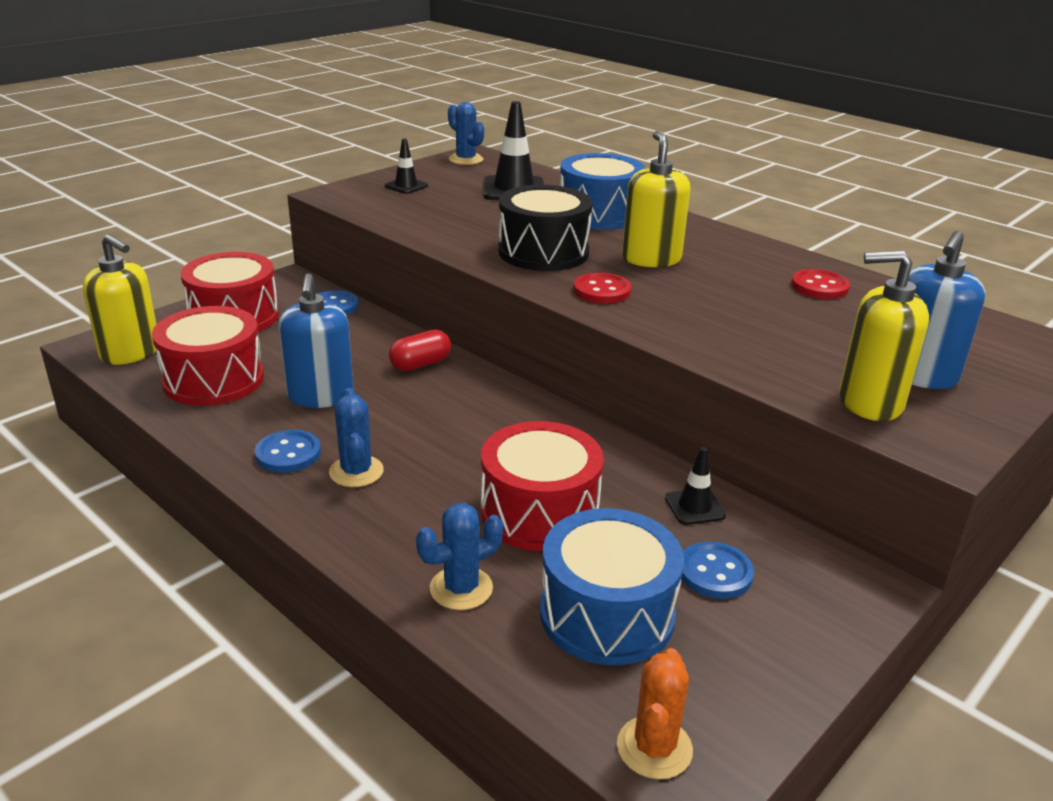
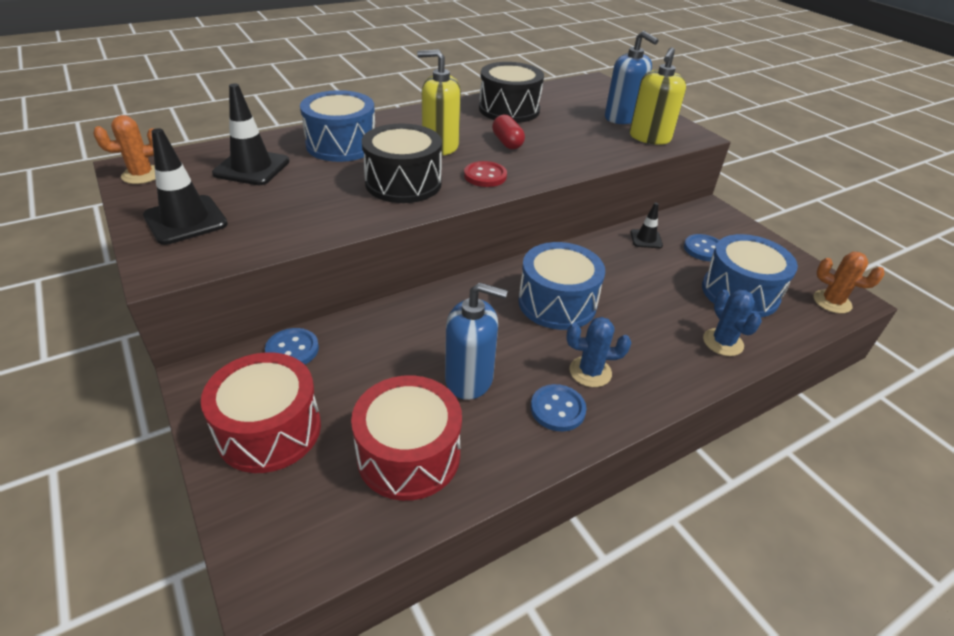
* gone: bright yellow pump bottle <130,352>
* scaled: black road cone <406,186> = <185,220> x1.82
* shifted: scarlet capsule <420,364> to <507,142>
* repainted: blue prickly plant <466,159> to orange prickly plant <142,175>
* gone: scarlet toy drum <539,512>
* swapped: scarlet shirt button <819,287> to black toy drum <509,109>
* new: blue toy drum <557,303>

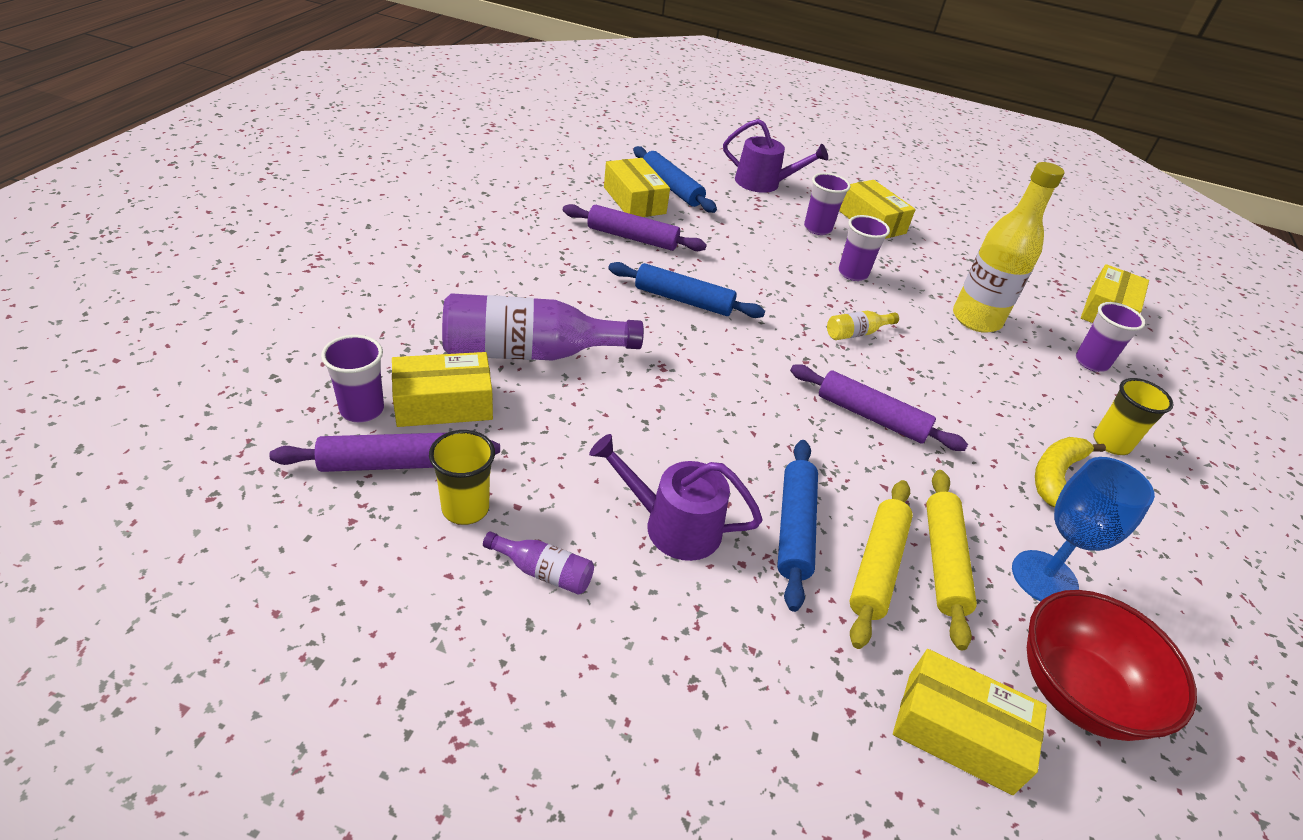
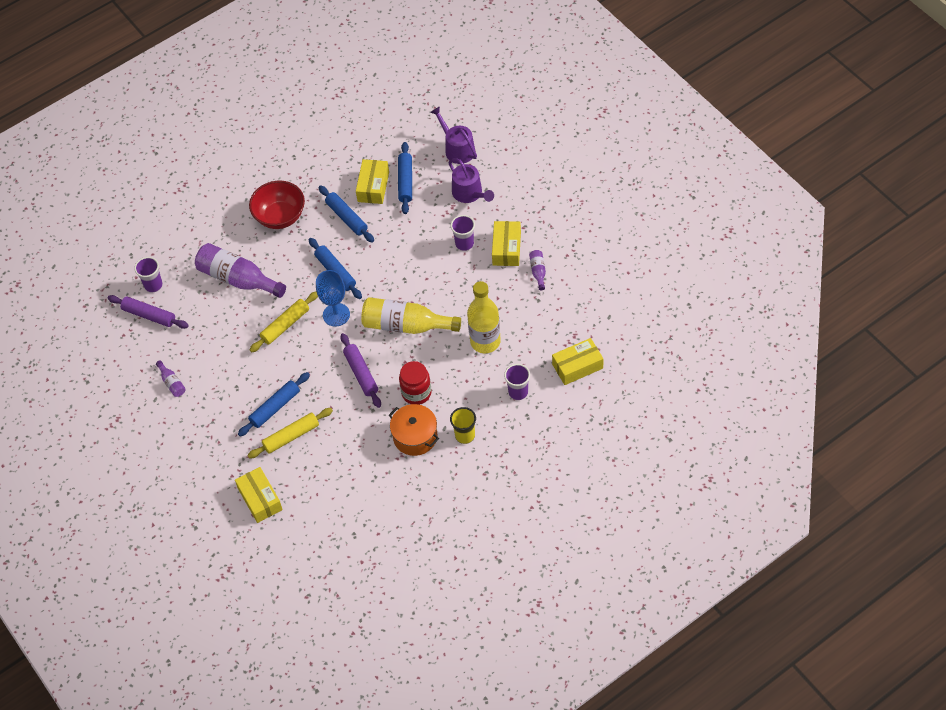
* gone: bright yellow package <443,403>
* gone: bright yellow cup <465,508>
* repainted: violet pastry roller <632,238> to blue pastry roller <346,218>
* shifted: violet sprinkling can <673,526> to <457,149>
* scaled: bright yellow bottle <856,333> = <406,325> x2.22
* gone: violet cup <852,273>
* shifted: bright yellow pastry roller <943,561> to <285,325>
* shifted: blue wine glass <1044,578> to <336,315>
* shifted: scarlet deep dish <1077,692> to <280,217>
* swapped: bright yellow banana <1055,475> to orange stockpot <415,437>
* new: scarlet preserve jar <416,393>
* new: violet bottle <538,272>

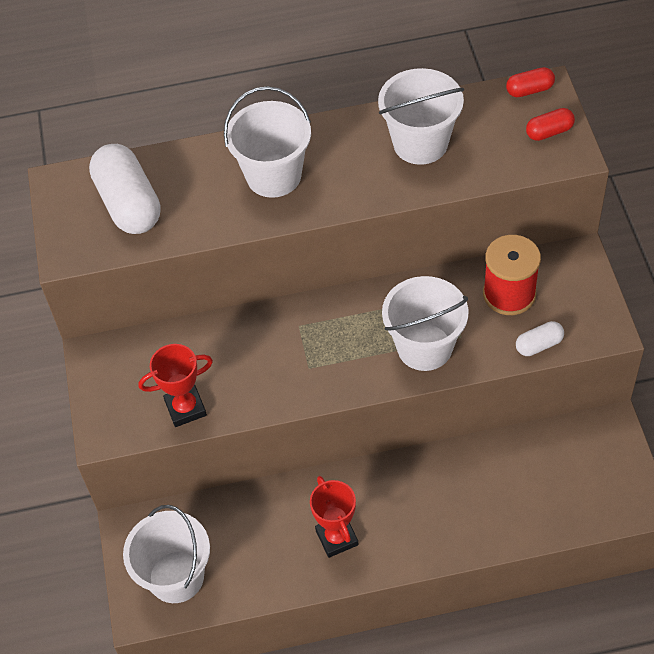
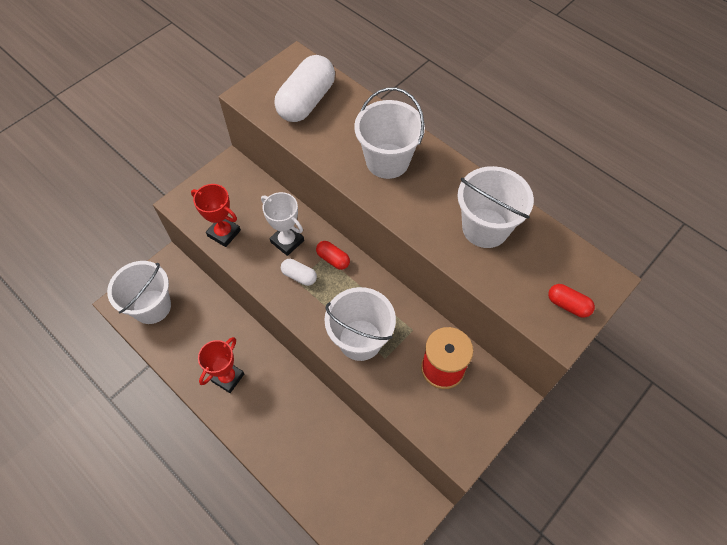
* shifted: scarlet capsule <529,90> to <333,259>
* shifted: white capsule <539,345> to <299,276>
* new: white prize cup <287,241>

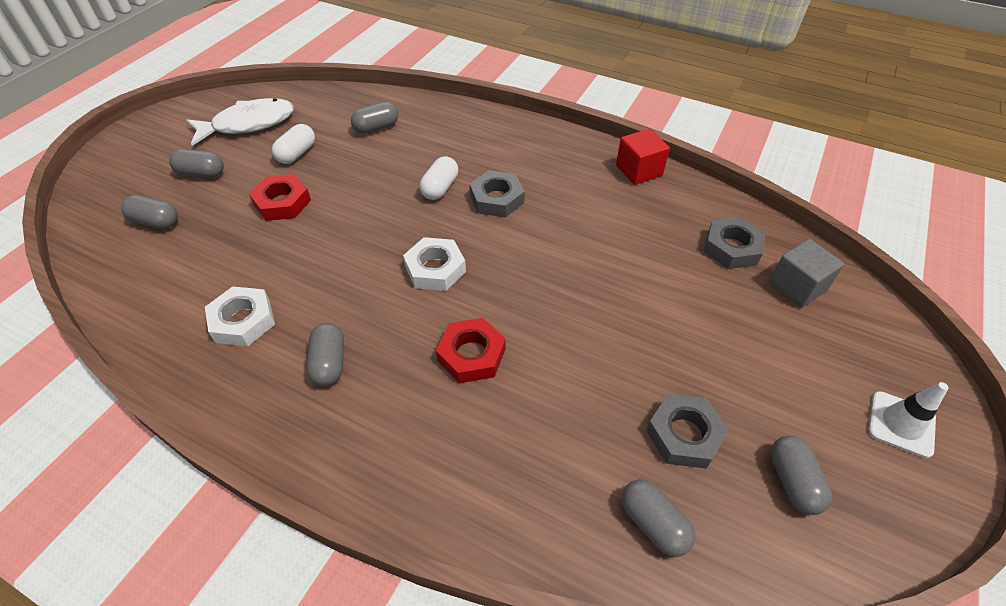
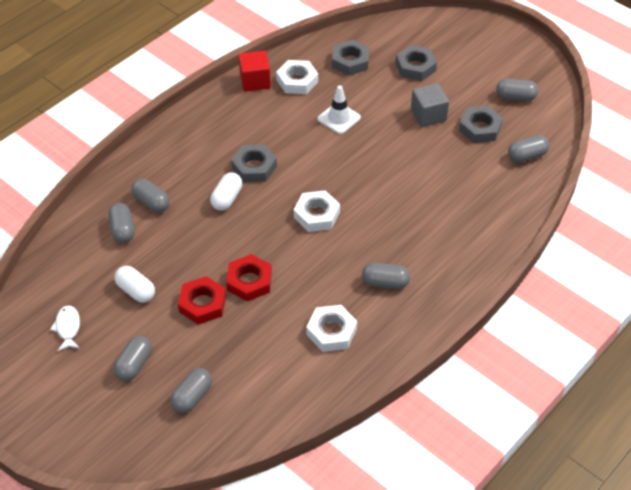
* scaled: white fish figure <249,124> = <68,328> x0.50
* rotated: white capsule <440,188> = <227,198> 75 degrees clockwise
* shifted: scarlet hex nut <471,355> to <249,281>
* shifted: ash-grey cube <797,287> to <428,115>
* shifted: white road cone <901,424> to <339,118>
* new: ash-grey capsule <151,202>
* new: white hex nut <297,81>
* new: ash-grey hex nut <415,67>

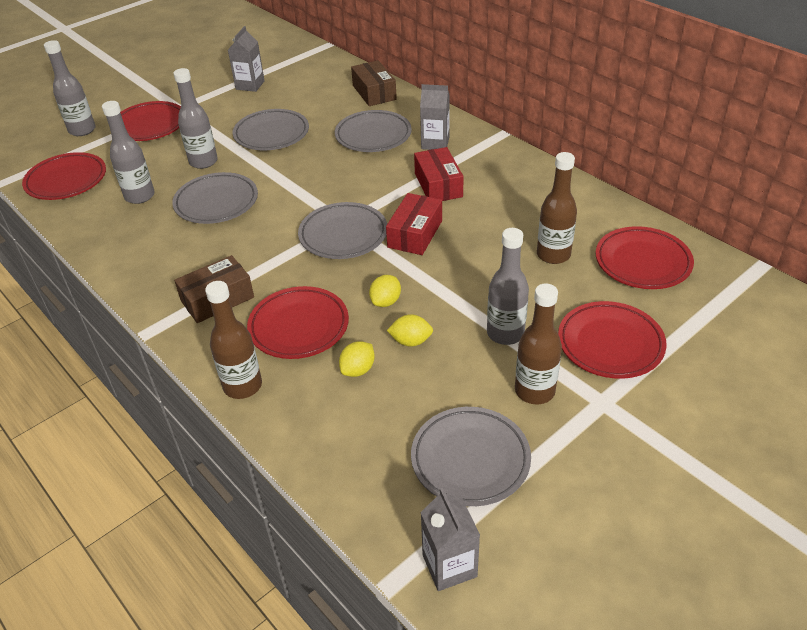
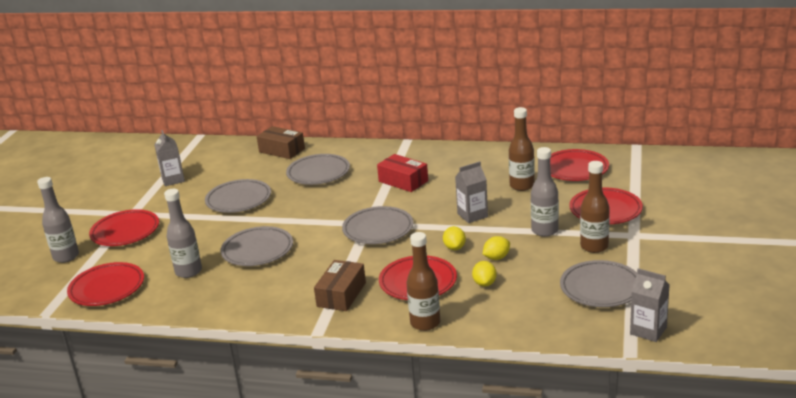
* gone: ash-grey bottle <203,162>
* gone: scarlet package <415,234>
* shifted: ash-grey milk carton <435,143> to <472,215>

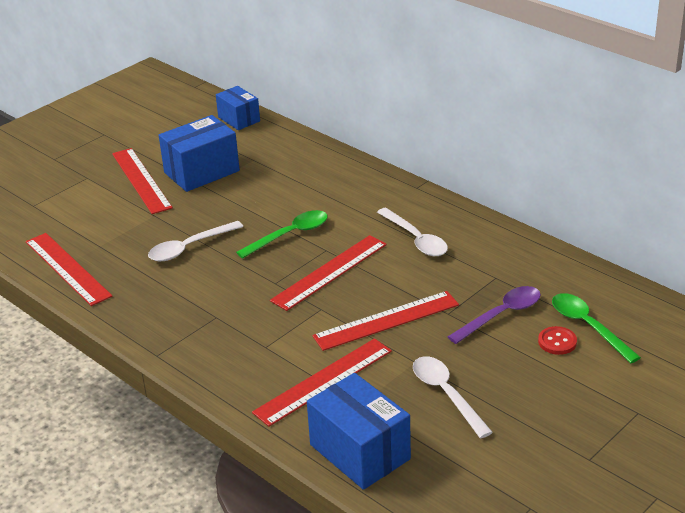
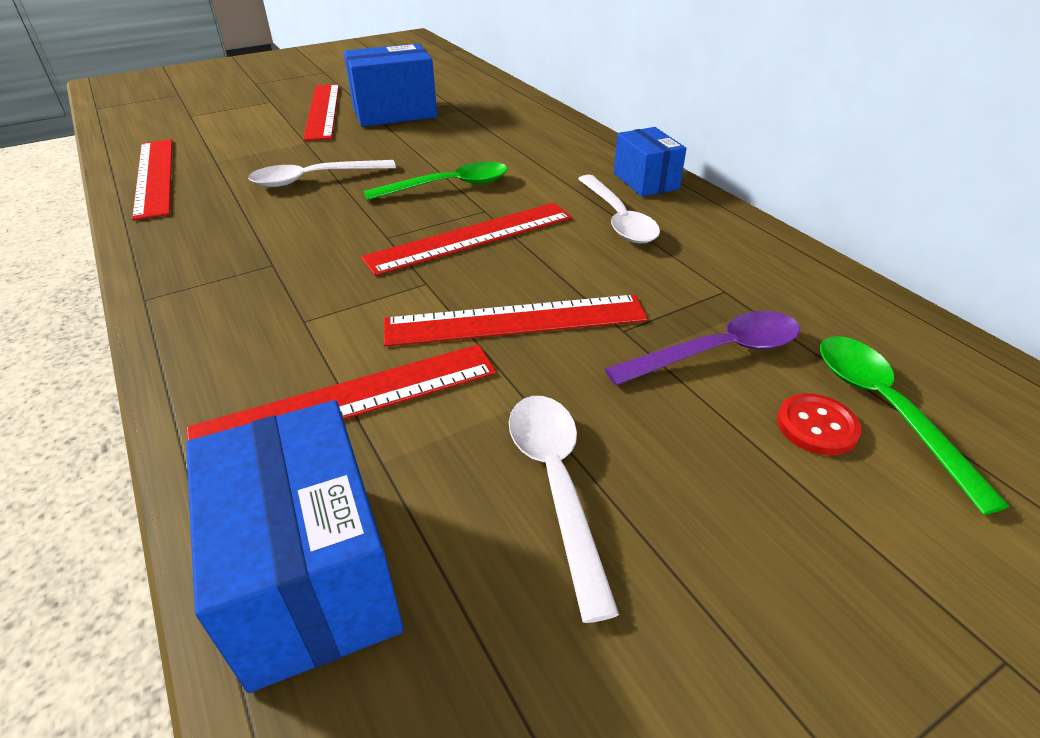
* shifted: blue package <239,119> to <645,181>

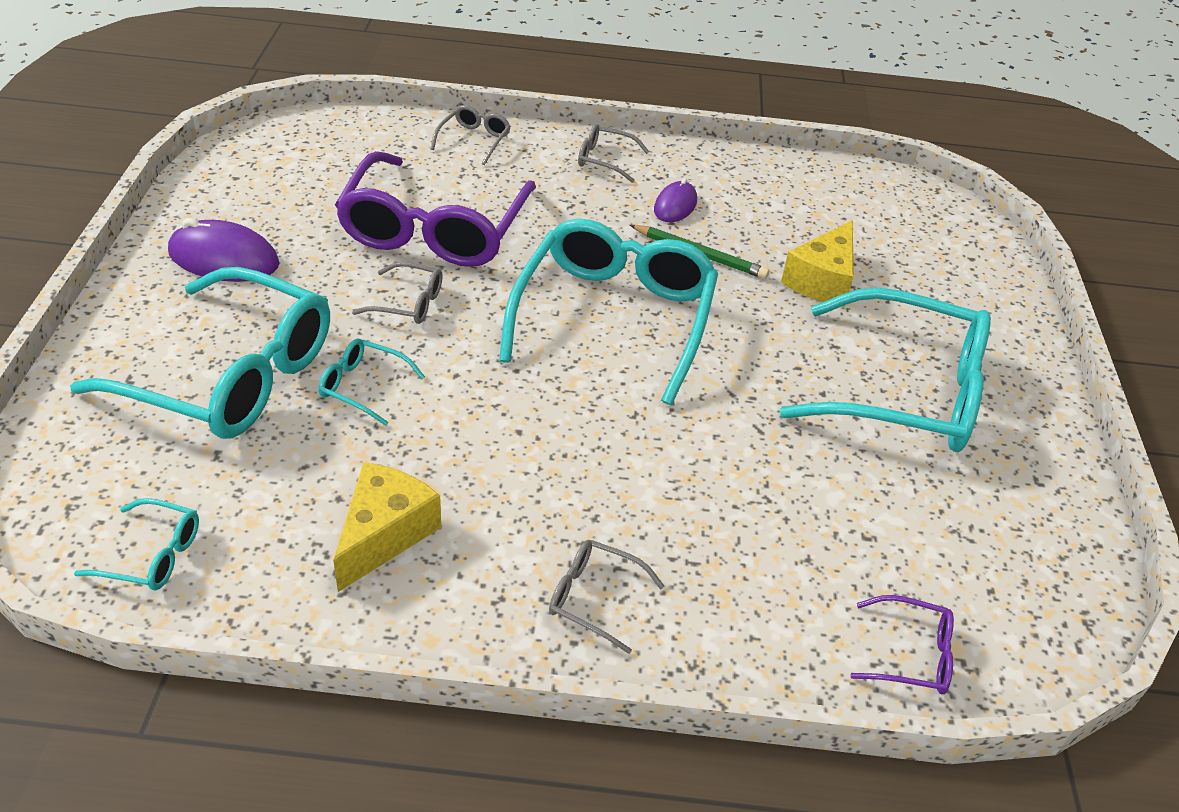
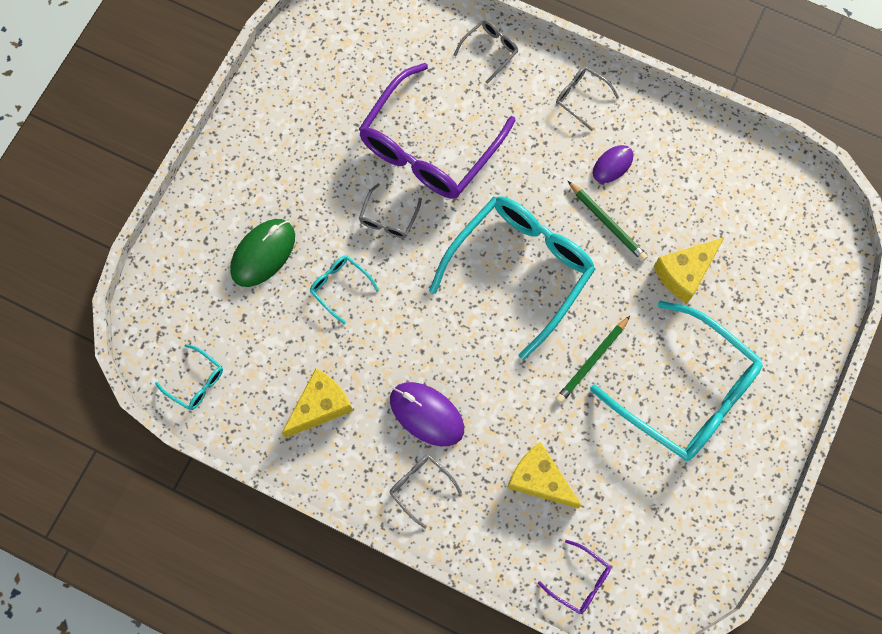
* swapped: teal eyeglasses <229,375> to green mouse <263,253>
* shifted: violet mouse <224,259> to <426,414>
* rotated: ash-grey eyeglasses <407,303> = <388,218> 75 degrees clockwise
* new: bright yellow cheese <539,479>
* new: green pencil <592,361>

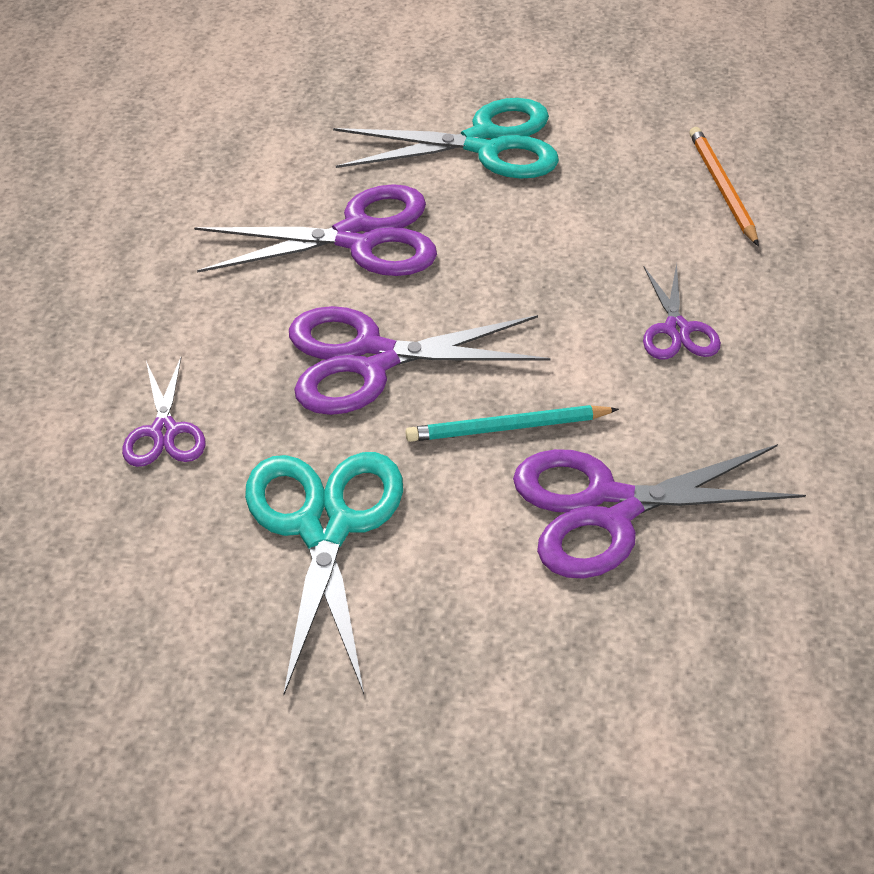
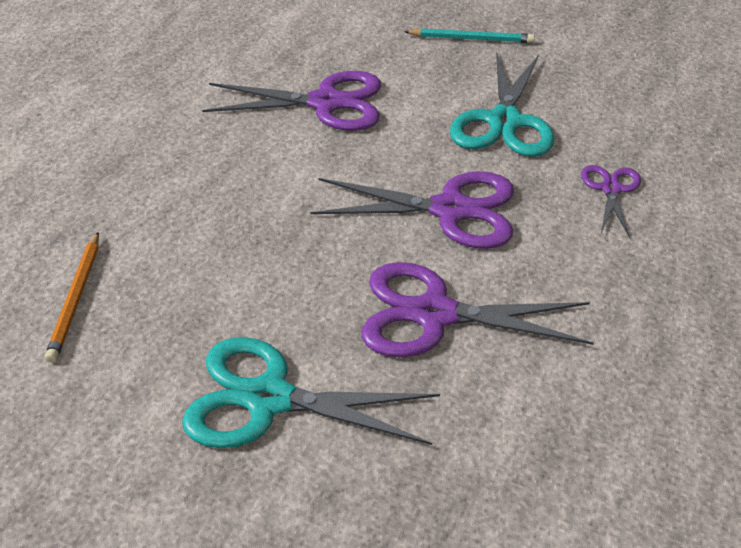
* shifted: teal pencil <507,428> to <471,39>
* gone: violet shears <676,330>

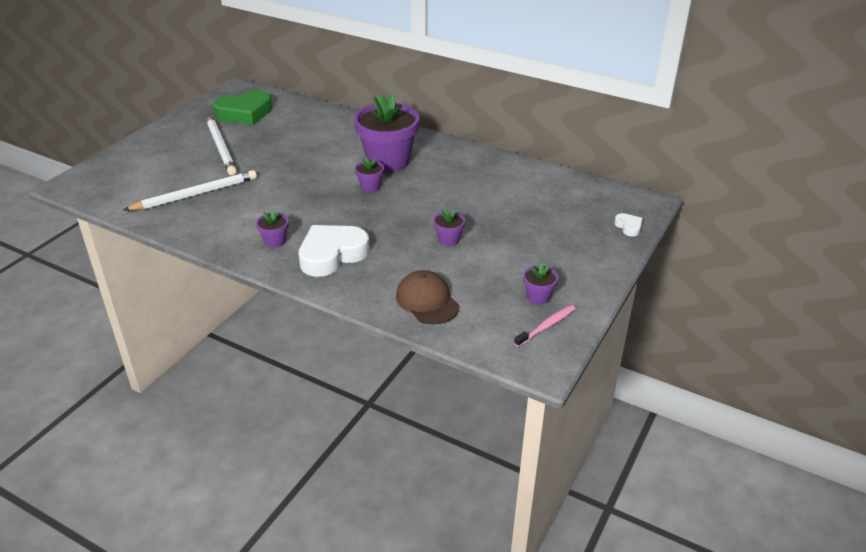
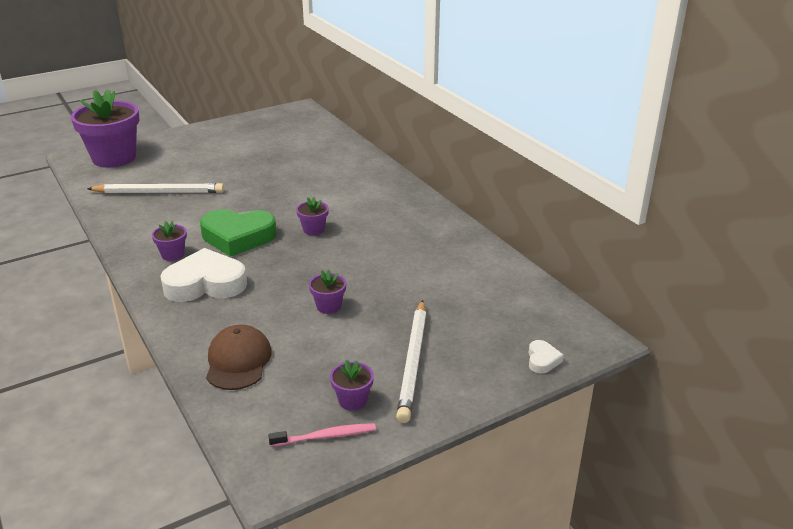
* shifted: white pencil <221,147> to <413,362>
* shifted: green heart <245,113> to <238,237>
* shifted: violet plant pot <388,161> to <114,158>

